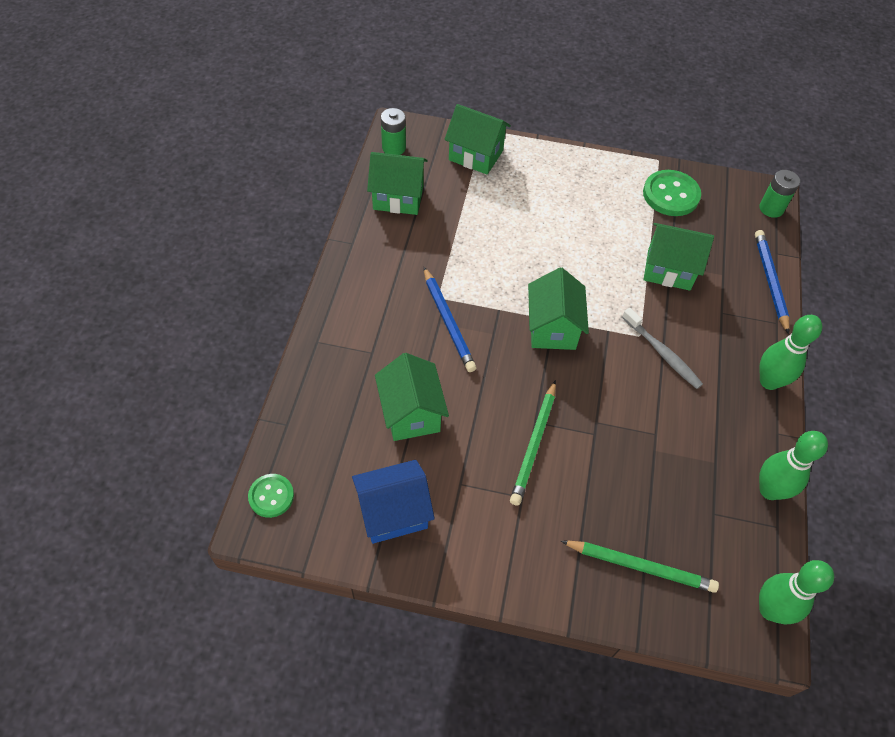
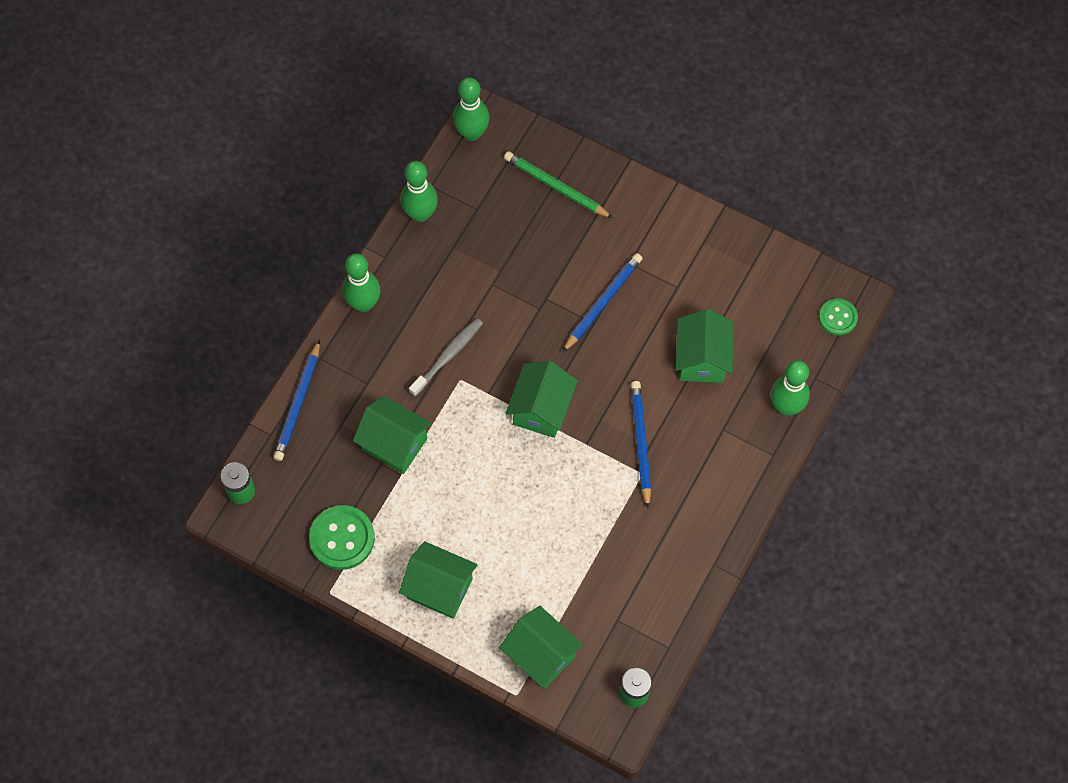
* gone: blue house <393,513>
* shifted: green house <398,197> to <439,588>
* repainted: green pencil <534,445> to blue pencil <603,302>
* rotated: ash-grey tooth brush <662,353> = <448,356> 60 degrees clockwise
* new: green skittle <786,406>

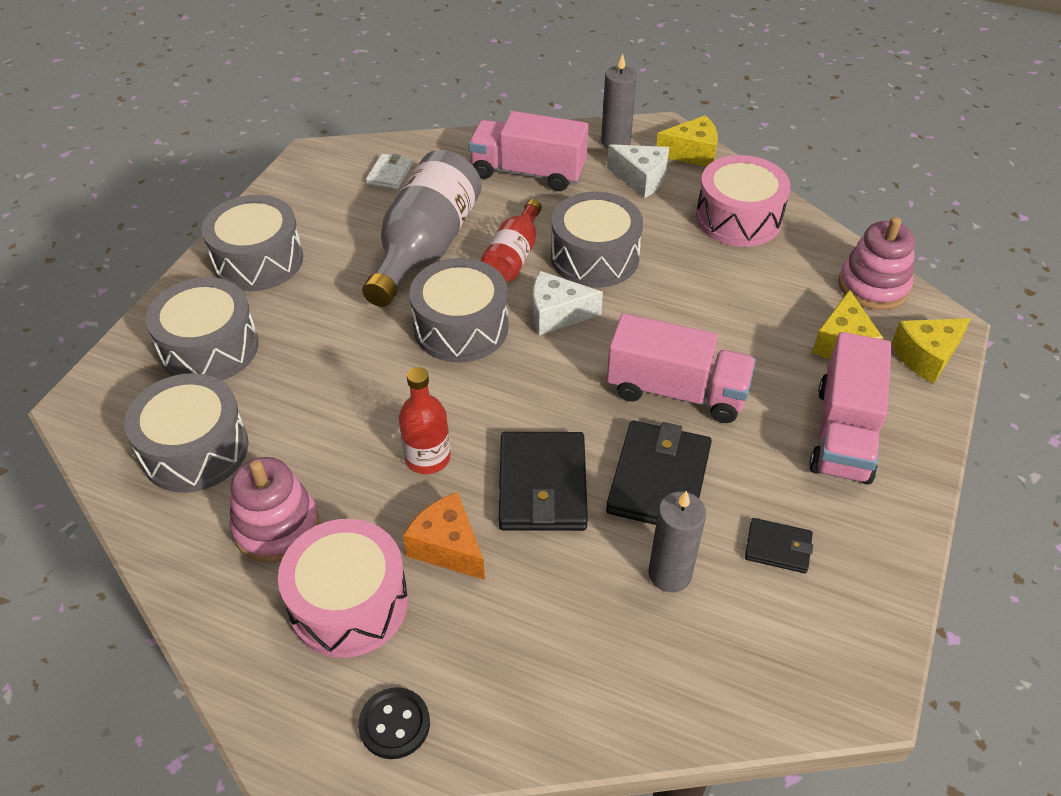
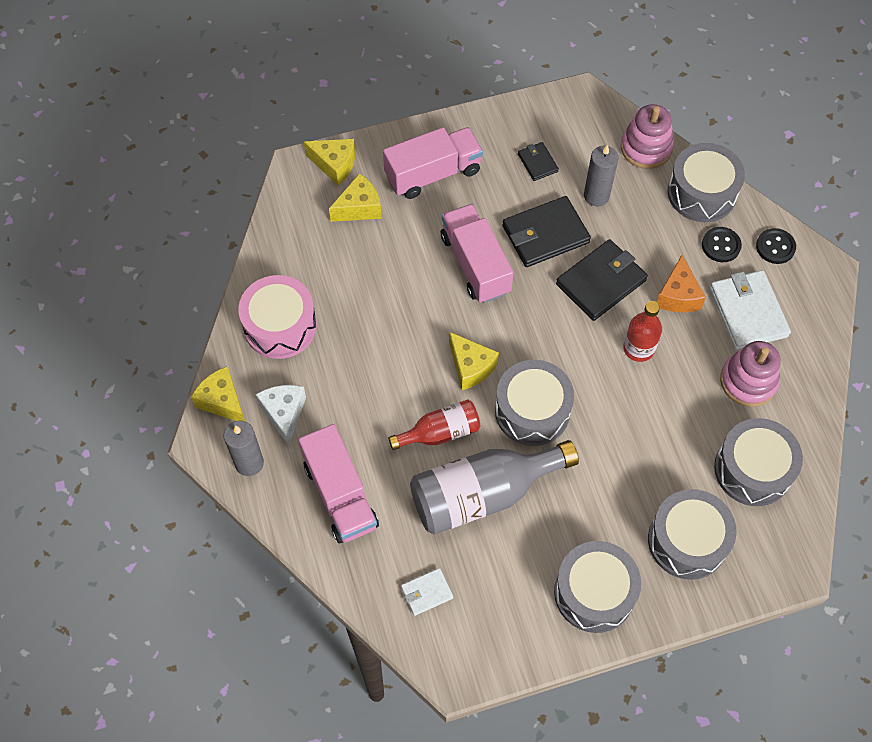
* swapped: rose-pink toy drum <349,603> to white wallet <748,312>
* repainted: white cheese <557,314> to bright yellow cheese <470,367>
* shifted: ash-grey toy drum <594,257> to <701,193>
* shifted: rose-pink stacking toy <873,286> to <646,148>
* new: black shirt button <721,245>

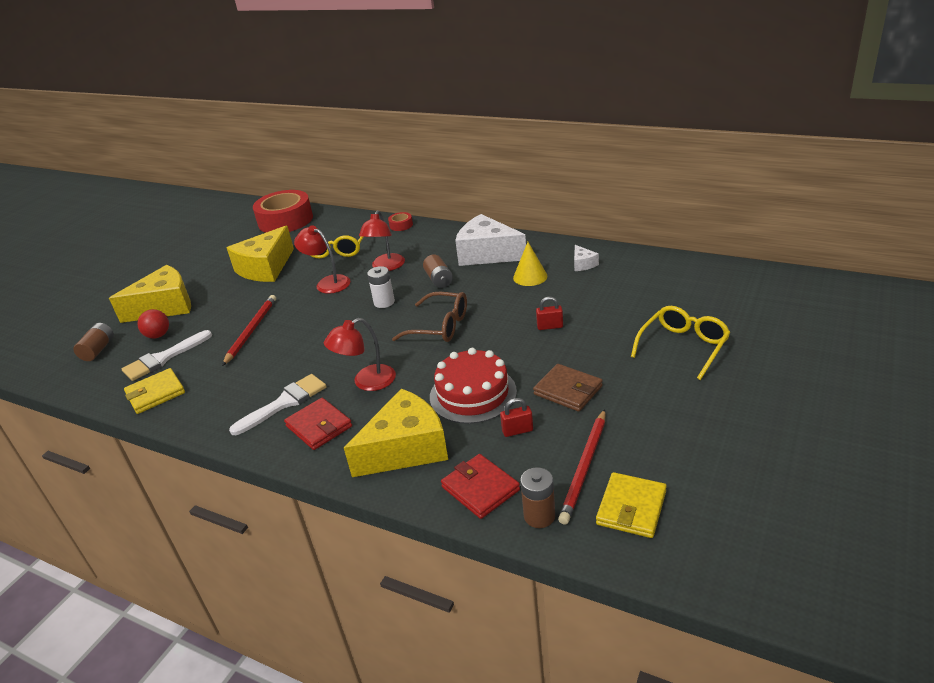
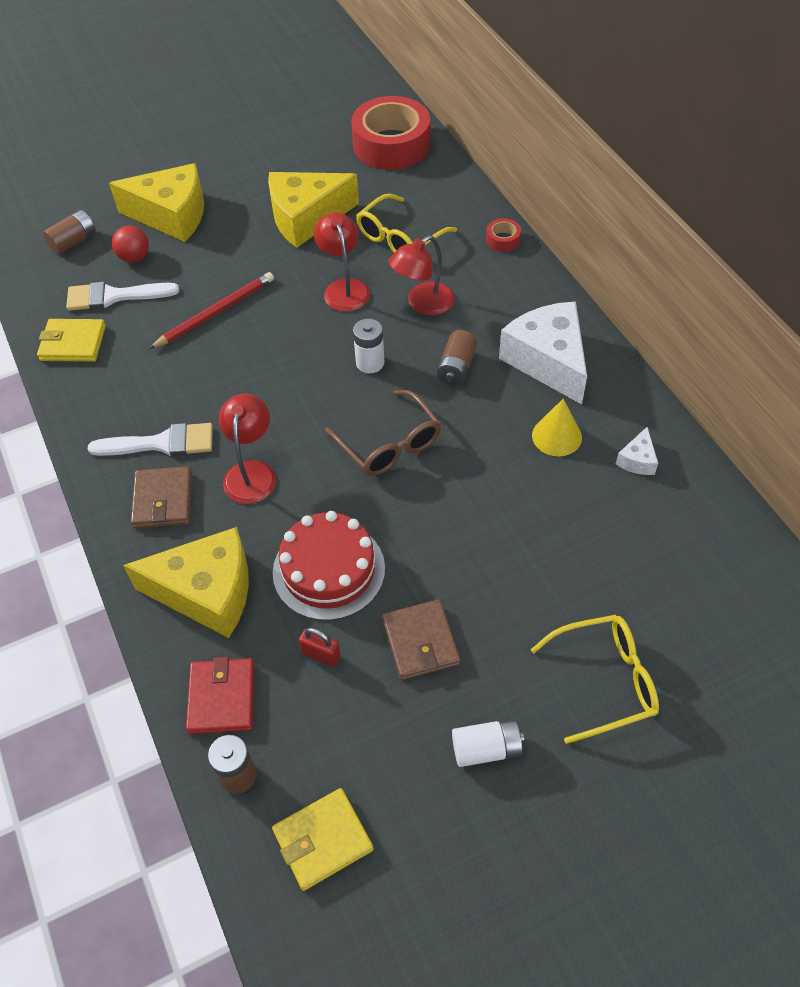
* repainted: scarlet wallet <319,426> to dark brown wallet <163,500>
* rotated: scarlet reading lamp <366,382> = <251,472> 90 degrees clockwise
* gone: scarlet lock <550,326>
* gone: scarlet pencil <584,467>
* new: white AA battery <486,749>

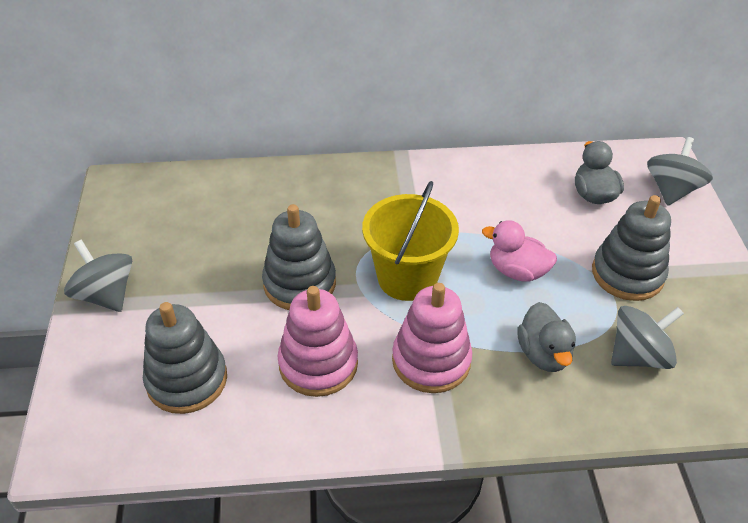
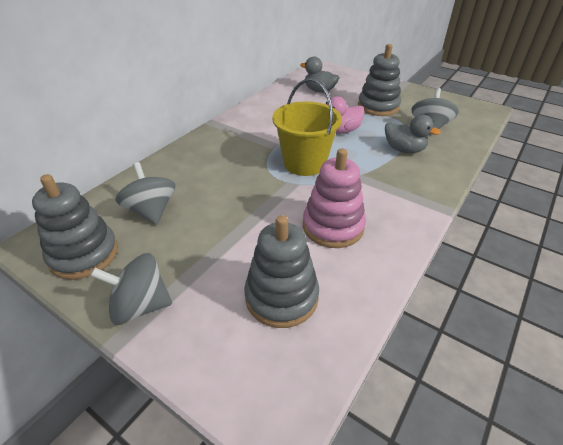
* shifted: ash-grey stacking toy <299,283> to <84,254>
* gone: rose-pink stacking toy <431,360>
* shifted: ash-grey whirligig <671,190> to <151,211>

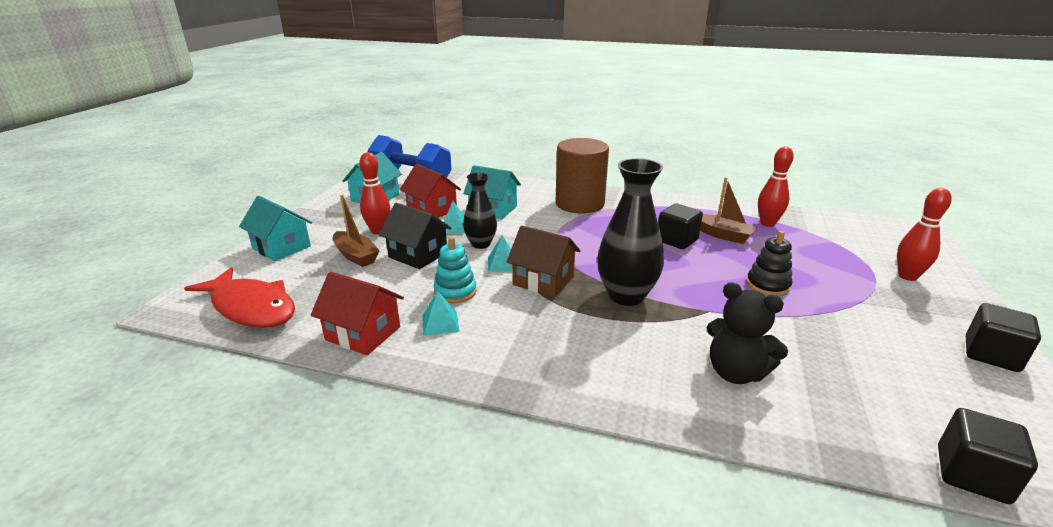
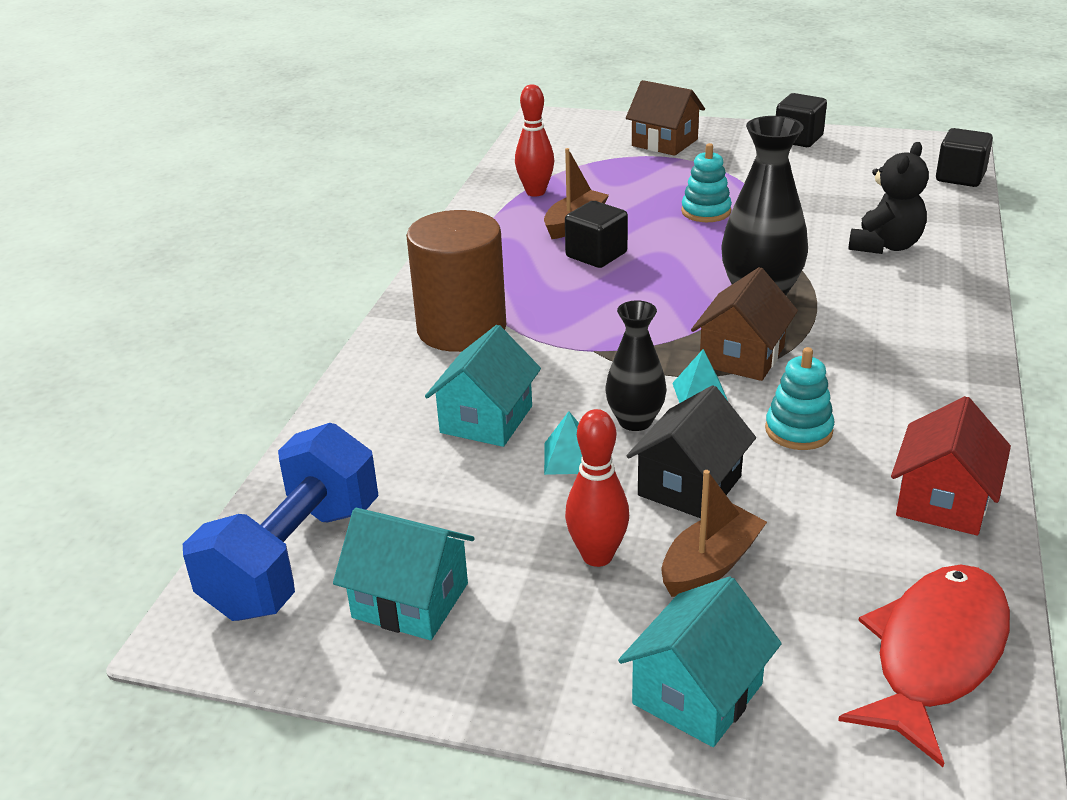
* gone: scarlet house <432,210>
* gone: teal pyramid shape <440,323>
* repainted: black stacking toy <767,285> to teal stacking toy <706,211>
* swapped: scarlet skittle <907,276> to dark brown house <664,142>

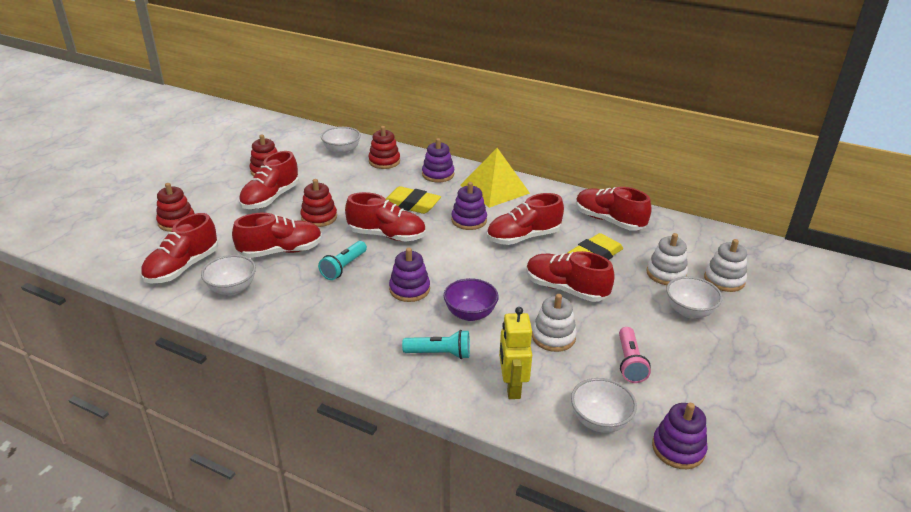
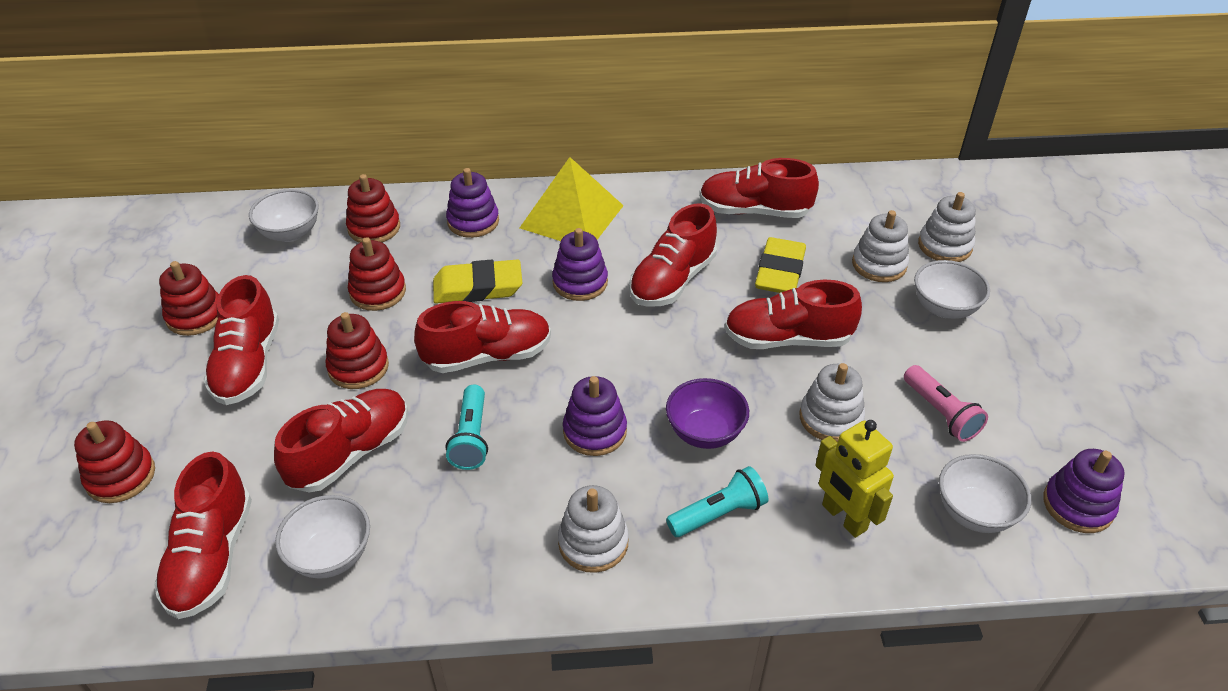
* new: scarlet stacking toy <378,292>
* new: white stacking toy <593,542>

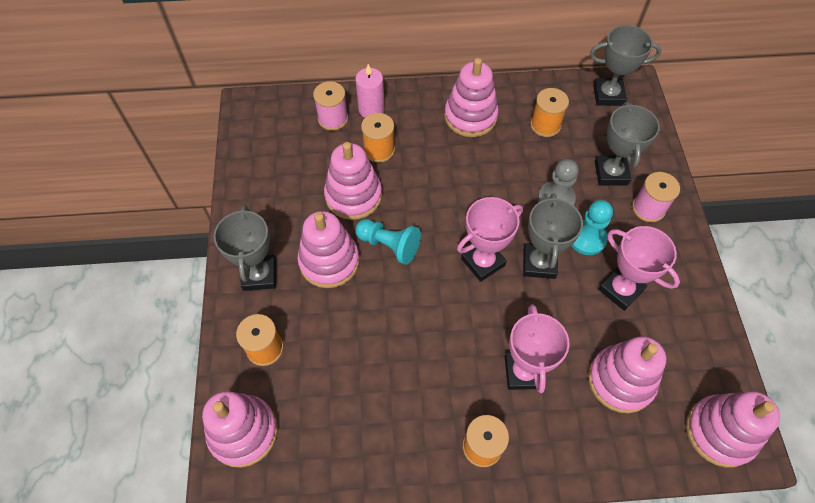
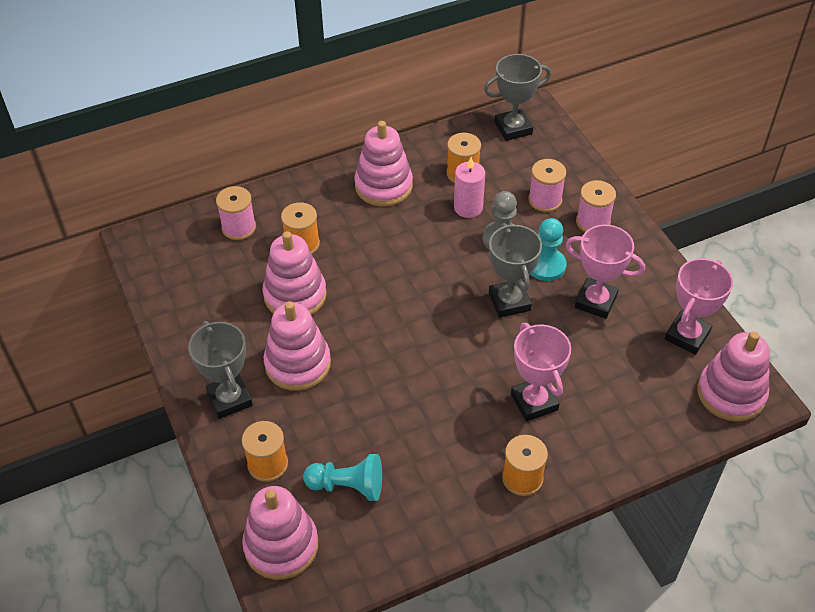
* shifted: rose-pink candle <371,109> to <468,207>
* shifted: teal chess pawn <389,245> to <348,486>
* shifted: rose-pink prize cup <483,262> to <687,336>
* gone: rose-pink stacking toy <620,380>
* swapped: ash-grey prize cup <611,173> to rose-pink spool <545,200>

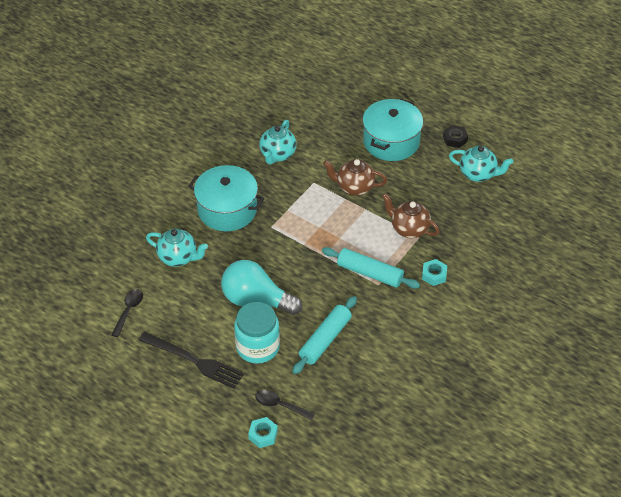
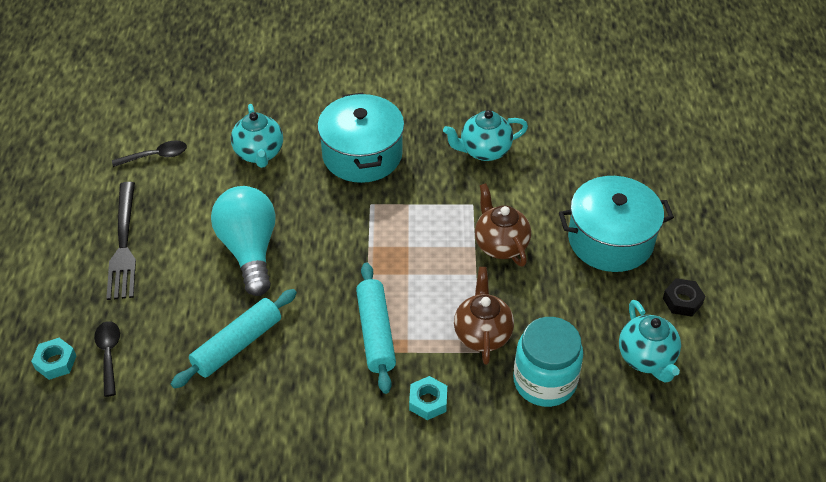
* shifted: teal preserve jar <257,347> to <544,381>
* rotated: teal pastry roller <325,340> = <237,345> 45 degrees counterclockwise

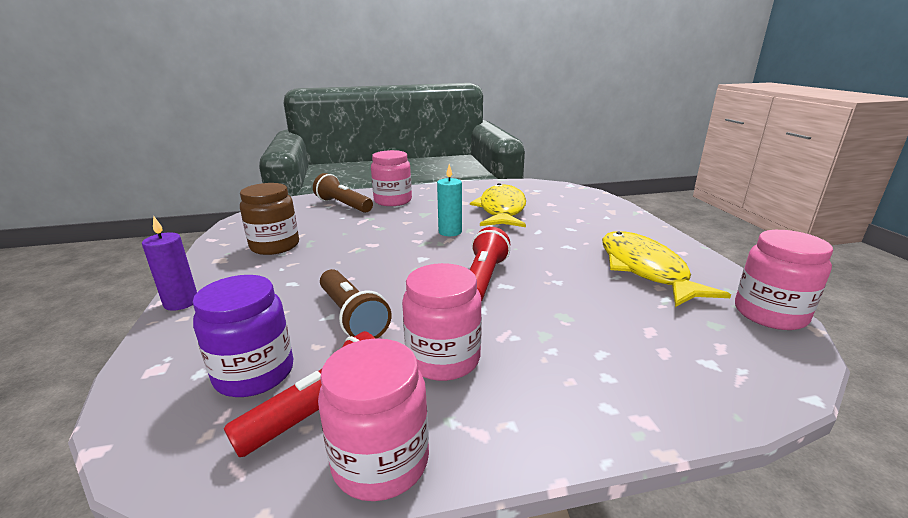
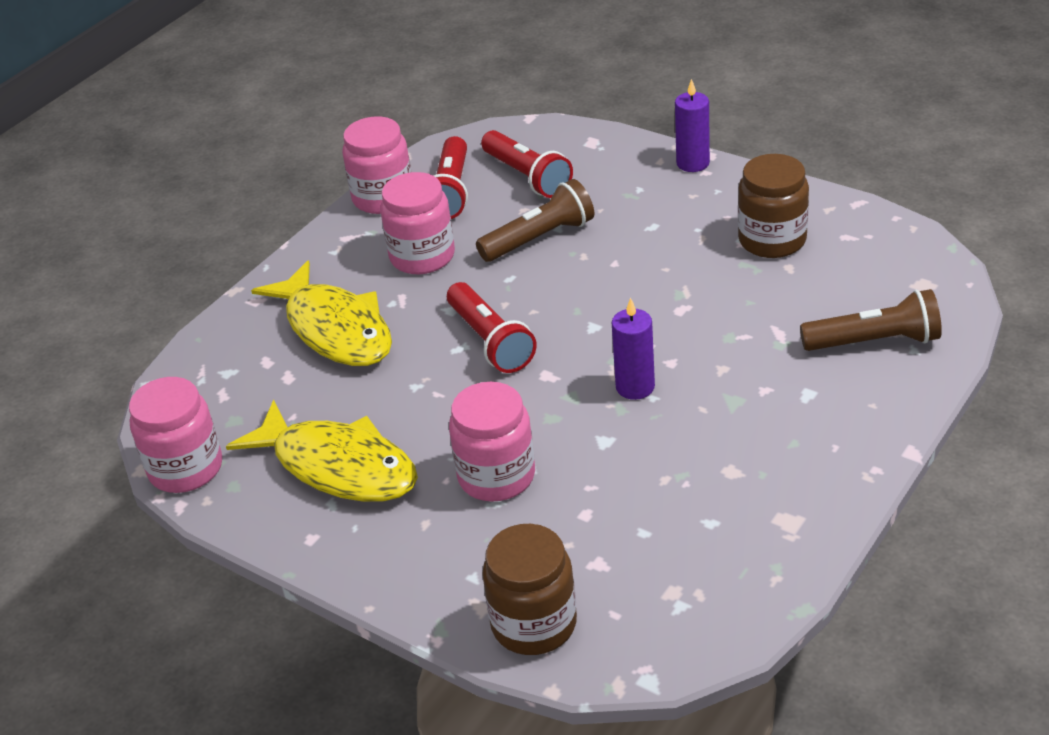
* swapped: violet preserve jar <254,373> to scarlet pocket torch <527,177>
* rotated: dark brown pocket torch <352,317> = <540,238> 135 degrees clockwise
* shifted: rose-pink preserve jar <393,201> to <496,476>
* repainted: teal candle <450,232> to violet candle <635,387>
* shifted: bright yellow fish figure <502,210> to <335,329>
* new: dark brown preserve jar <534,624>

